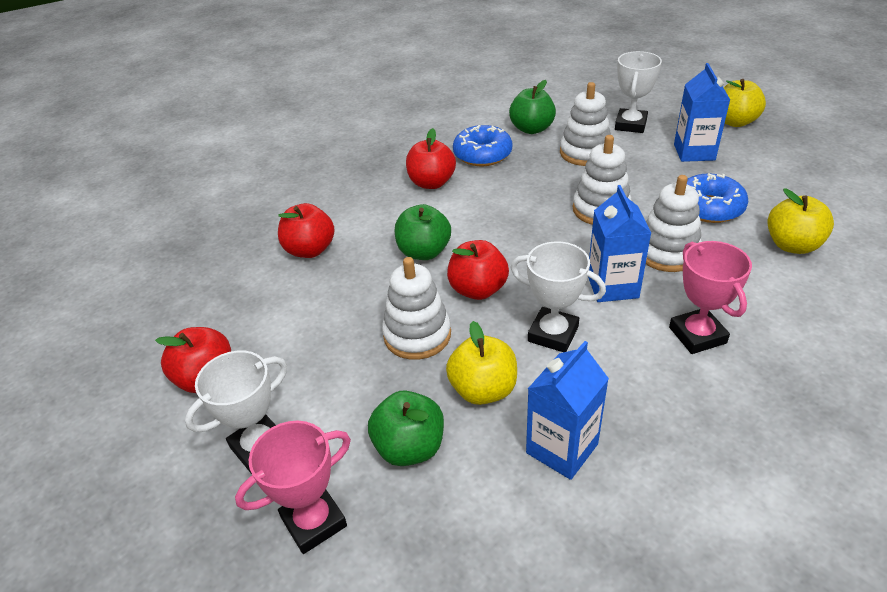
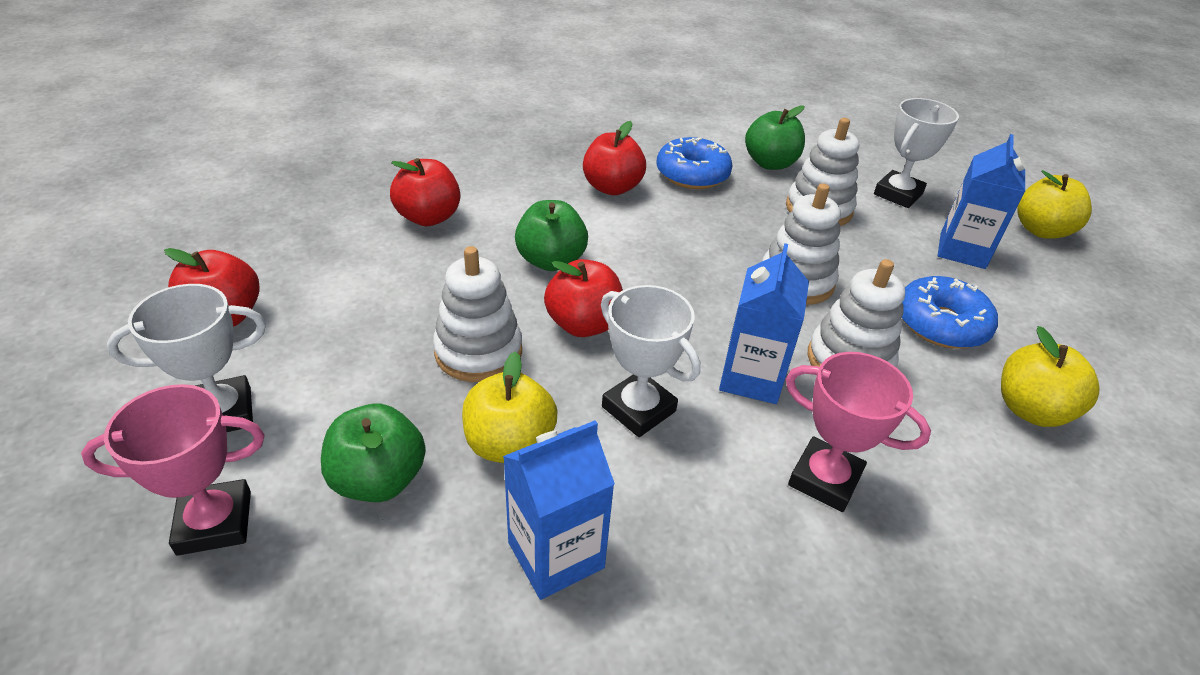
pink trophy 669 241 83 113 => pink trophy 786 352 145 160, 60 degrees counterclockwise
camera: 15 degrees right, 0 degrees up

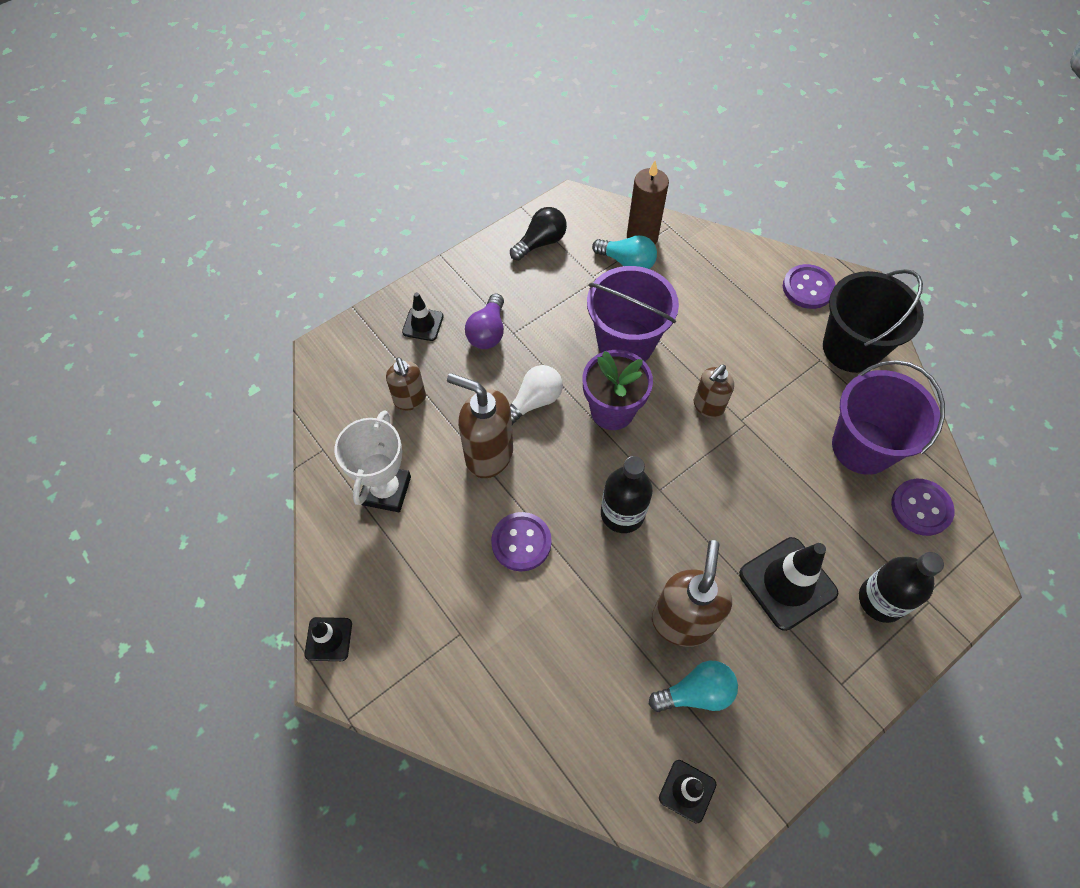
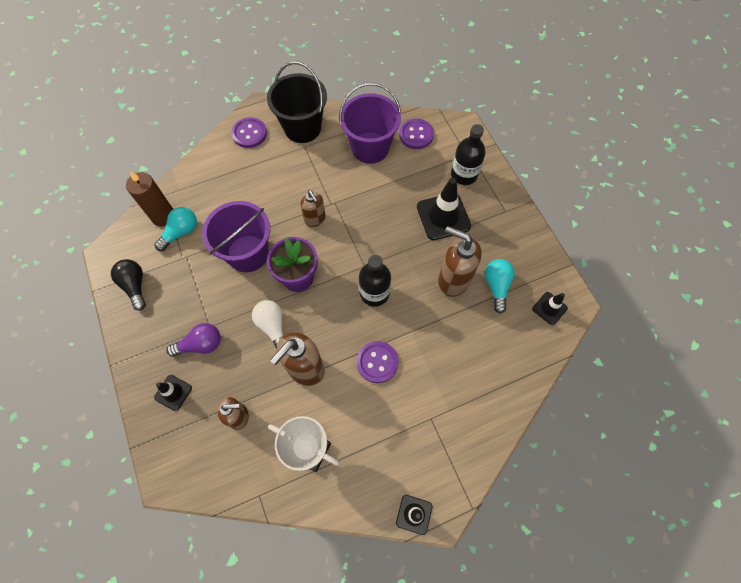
purple light bulb 465 294 39 55 => purple light bulb 167 323 54 34, 45 degrees counterclockwise
camera: 75 degrees left, 5 degrees up

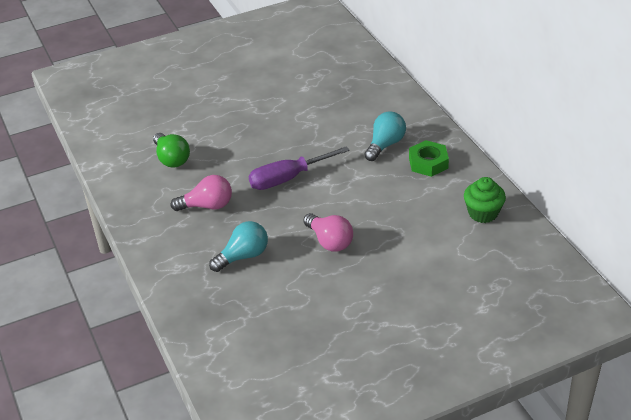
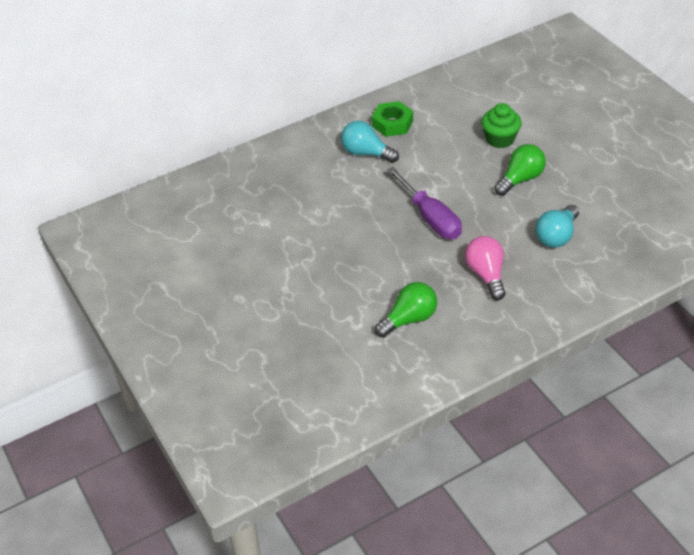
green cupcake 464 177 42 46 => green cupcake 481 103 41 45, relocated
pink light bulb 303 213 50 39 => green light bulb 494 144 52 52
turquoise light bulb 209 221 59 51 => turquoise light bulb 535 205 44 43, 105 degrees counterclockwise
camera: 95 degrees left, 5 degrees up

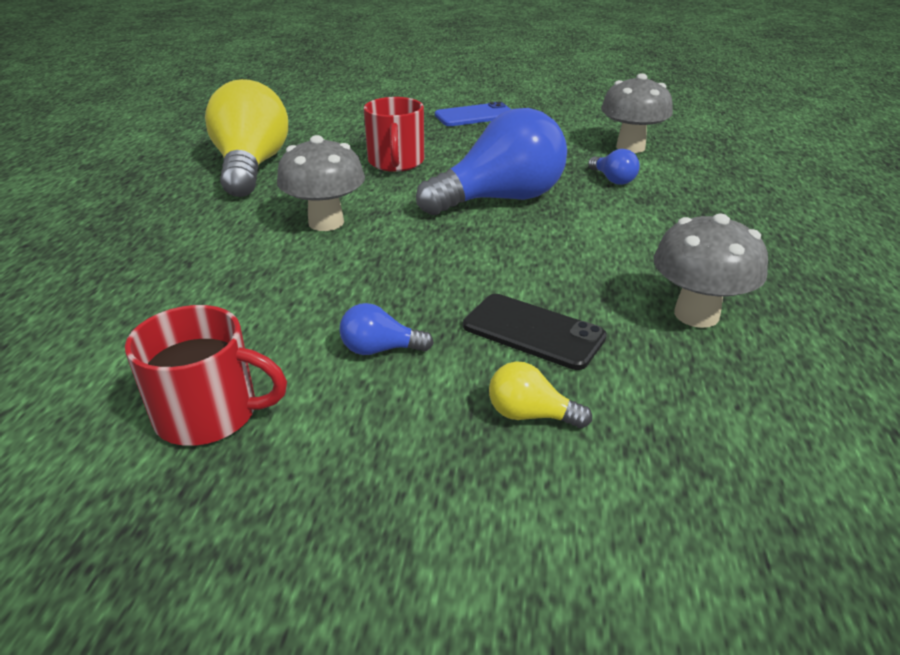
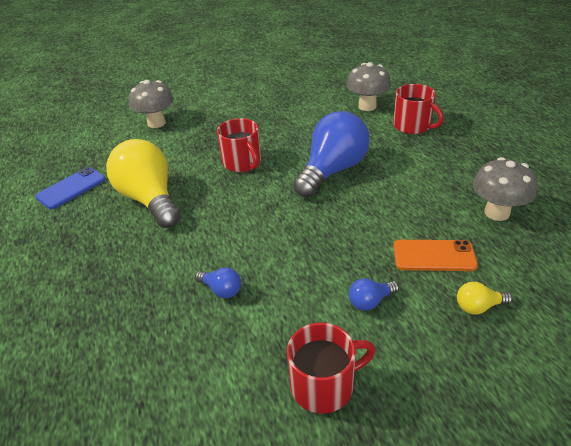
blue phone 435 101 76 25 => blue phone 35 167 71 42, relocated
grey mushroom 277 135 88 96 => grey mushroom 129 80 45 48, relocated
blue light bulb 588 149 52 36 => blue light bulb 195 267 46 31, relocated
black phone 463 294 144 76 => orange phone 393 240 85 31
nothing => red mug 393 84 50 50
camera: 25 degrees left, 5 degrees up

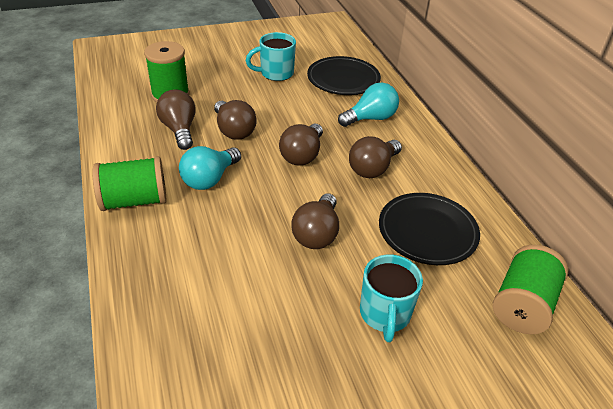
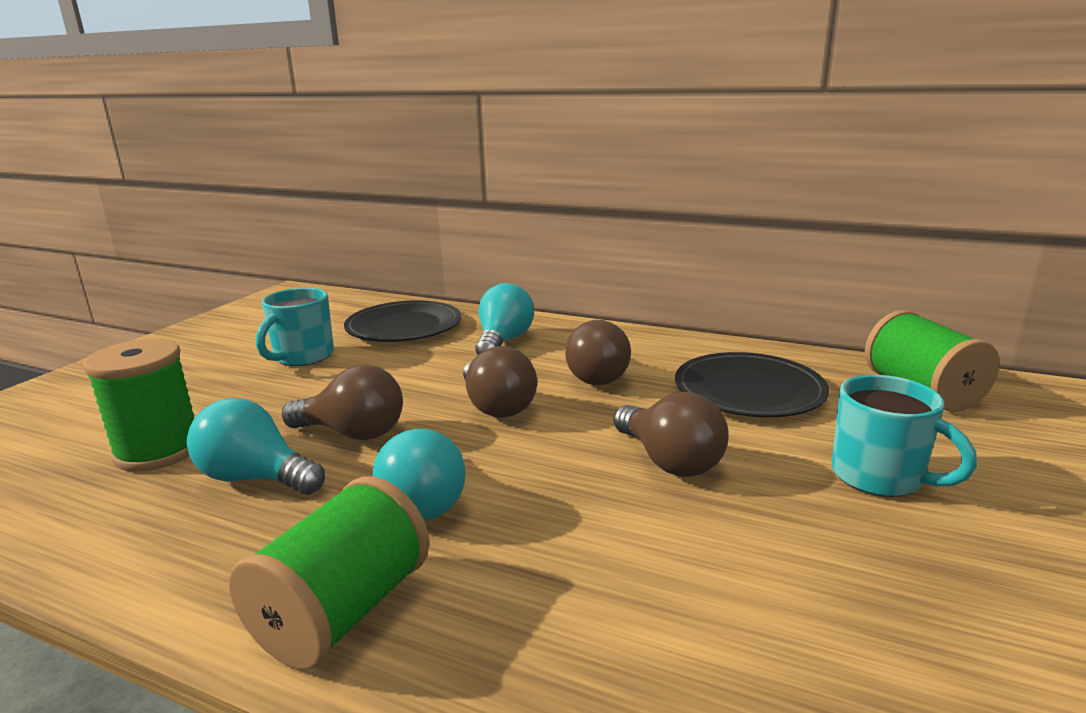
brown light bulb 156 89 40 61 => turquoise light bulb 187 398 138 97
camera: 45 degrees left, 20 degrees down

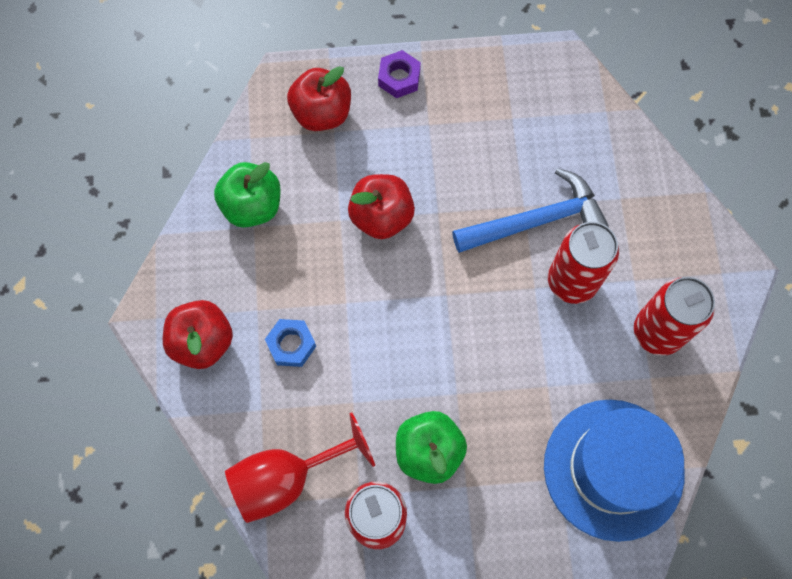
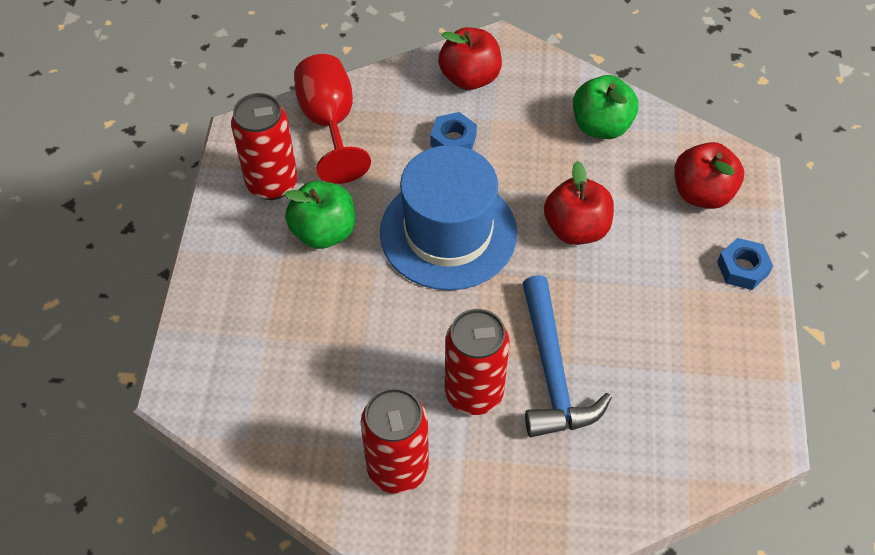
purple nut 378 50 43 48 => blue nut 717 238 56 52
blue hat 544 400 141 142 => blue hat 380 145 137 145, relocated
camera: 100 degrees right, 15 degrees down

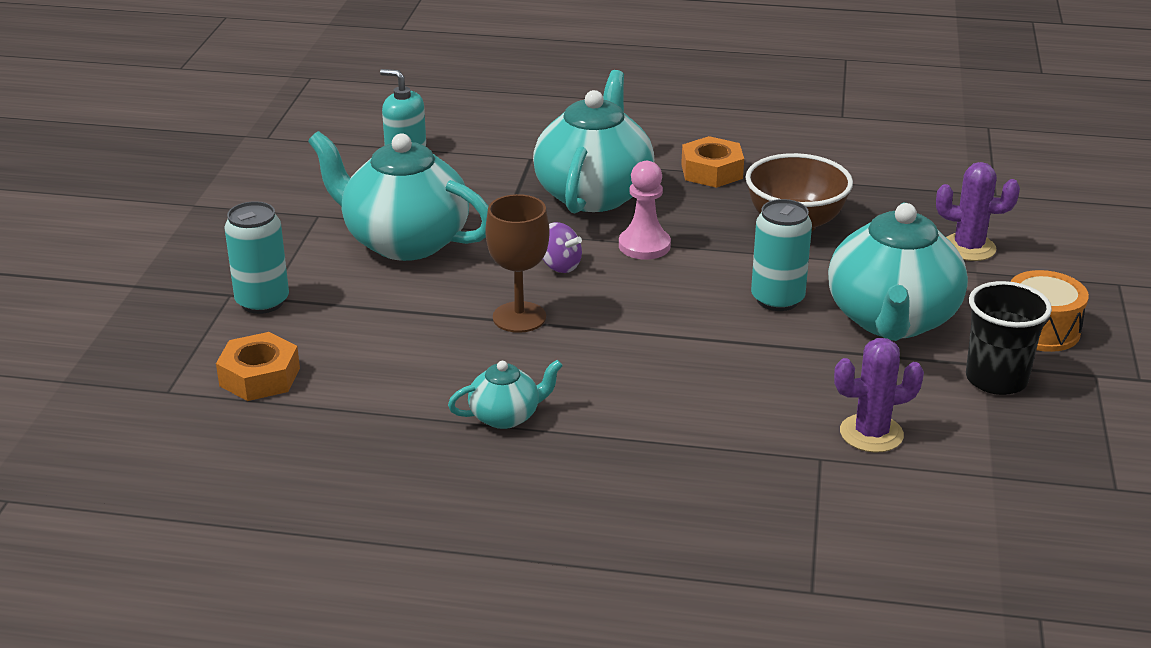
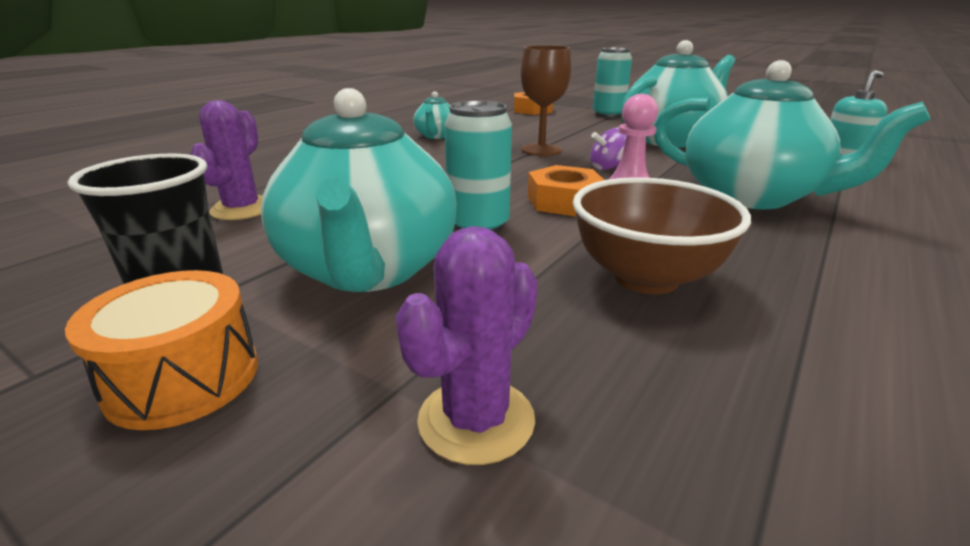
orange nut 681 136 63 52 => orange nut 528 165 76 51, relocated
turquoise teapot 828 203 140 138 => turquoise teapot 261 88 196 204, 135 degrees counterclockwise
camera: 115 degrees right, 5 degrees down

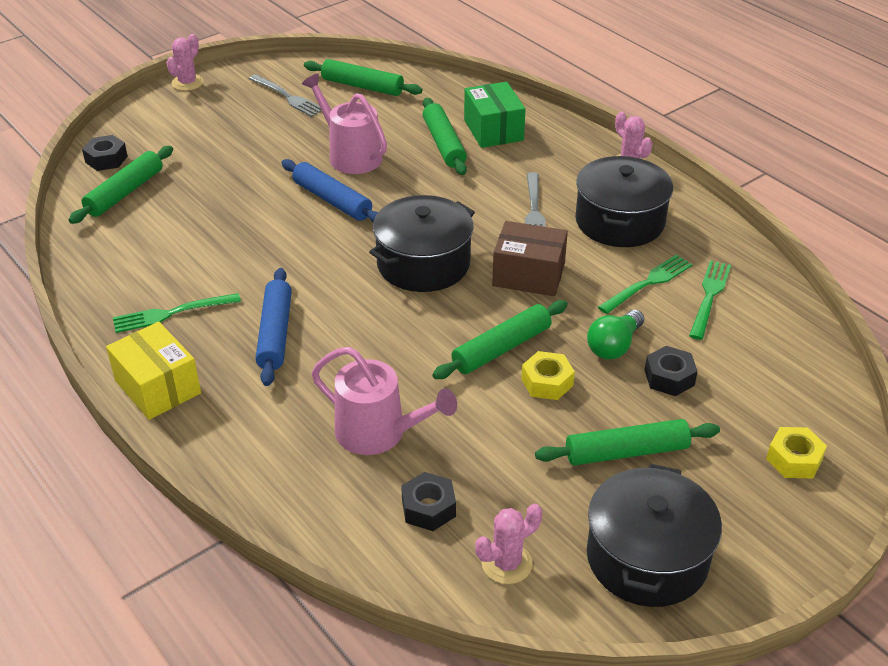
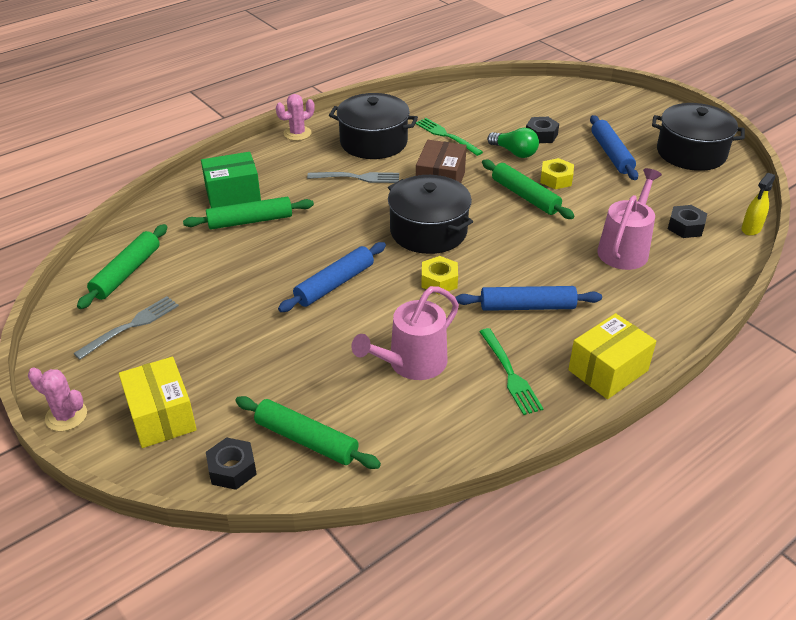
pink watering can 302 73 85 101 => pink watering can 352 286 107 94, relocated
green fork 689 260 42 80 => nothing
green rolling pin 535 419 185 46 => blue rolling pin 590 115 48 65
yellow nut 766 427 61 52 => yellow nut 421 256 37 39, relocated
pink cactus 475 504 67 80 => nothing
nothing => yellow spray bottle 741 173 34 63
nothing => yellow box 119 357 78 91
camera: 90 degrees left, 0 degrees up

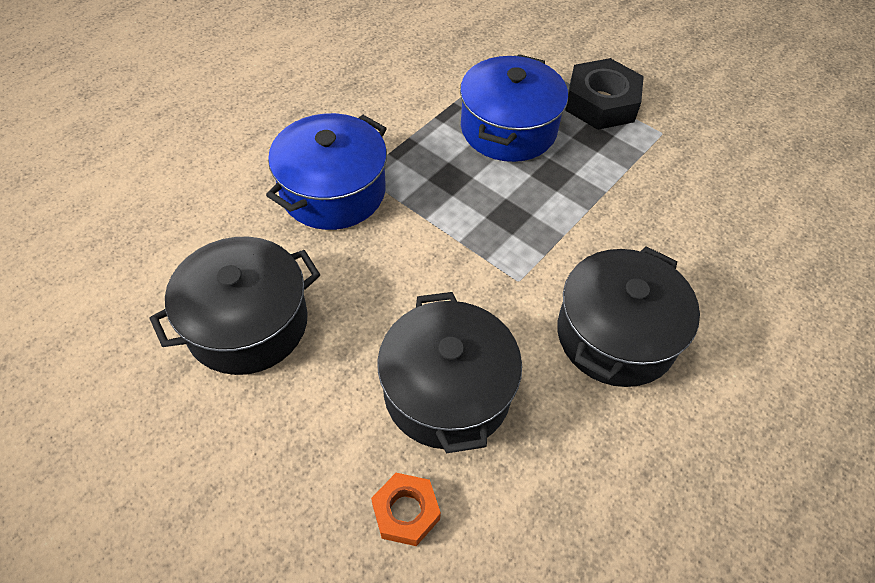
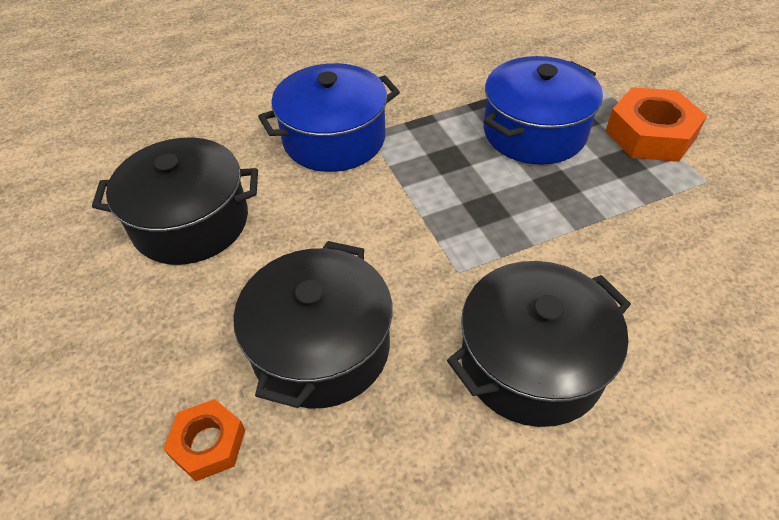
black nut 565 58 79 72 => orange nut 606 87 101 75
camera: 30 degrees right, 5 degrees down

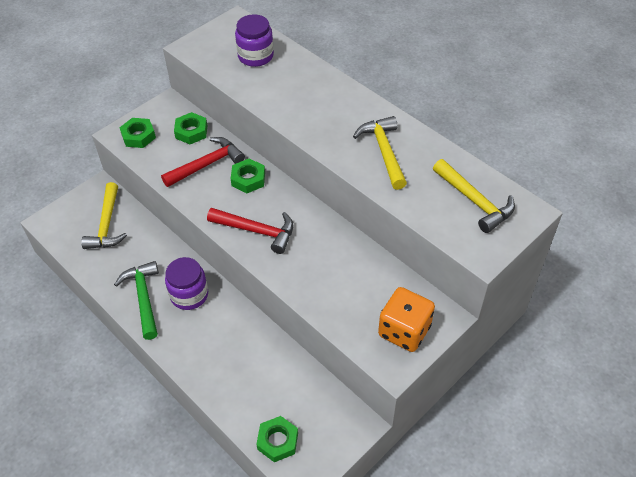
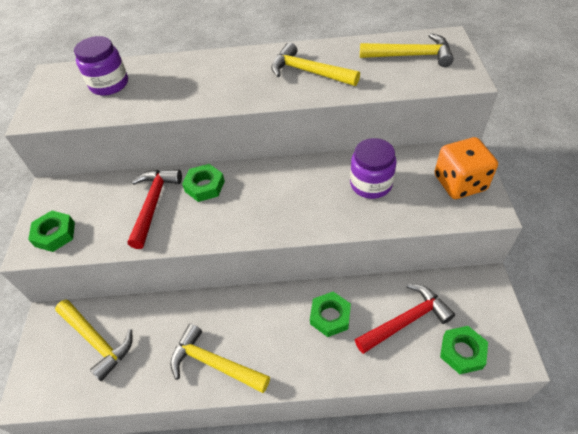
green nut 174 112 33 32 => green nut 310 292 41 45, relocated
red hammer 207 208 86 46 => red hammer 355 284 100 70, relocated
purple jar 165 257 43 53 => purple jar 350 138 47 61, relocated
green hammer 114 261 45 79 => yellow hammer 170 324 100 69
camera: 45 degrees left, 0 degrees up

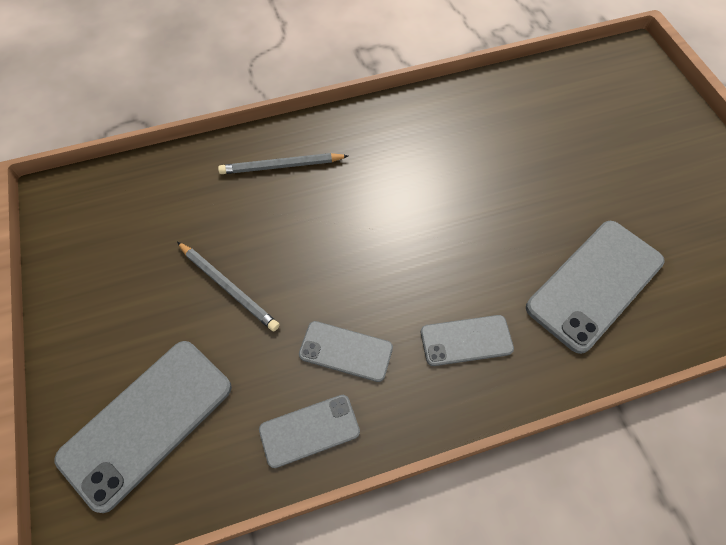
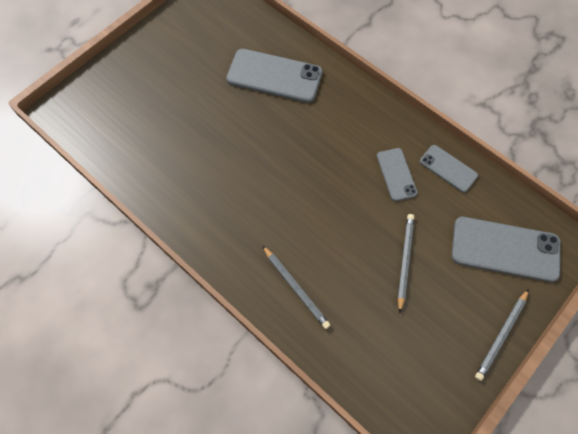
grey phone 421 315 93 51 => nothing
nothing => grey pencil 475 289 54 92
camera: 120 degrees left, 5 degrees up

